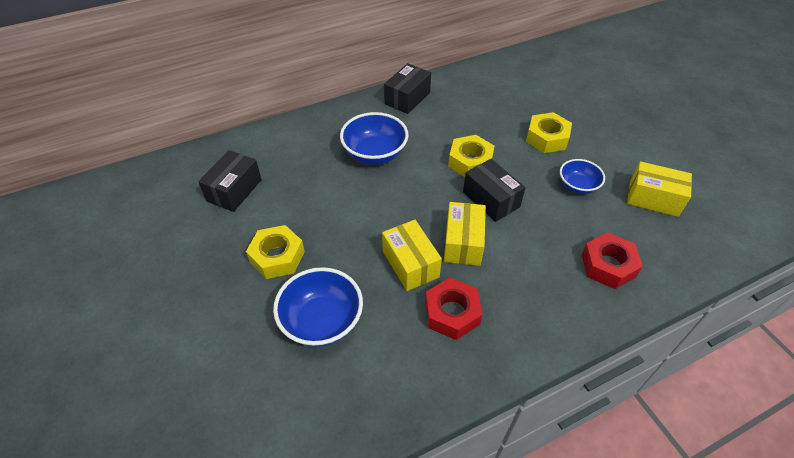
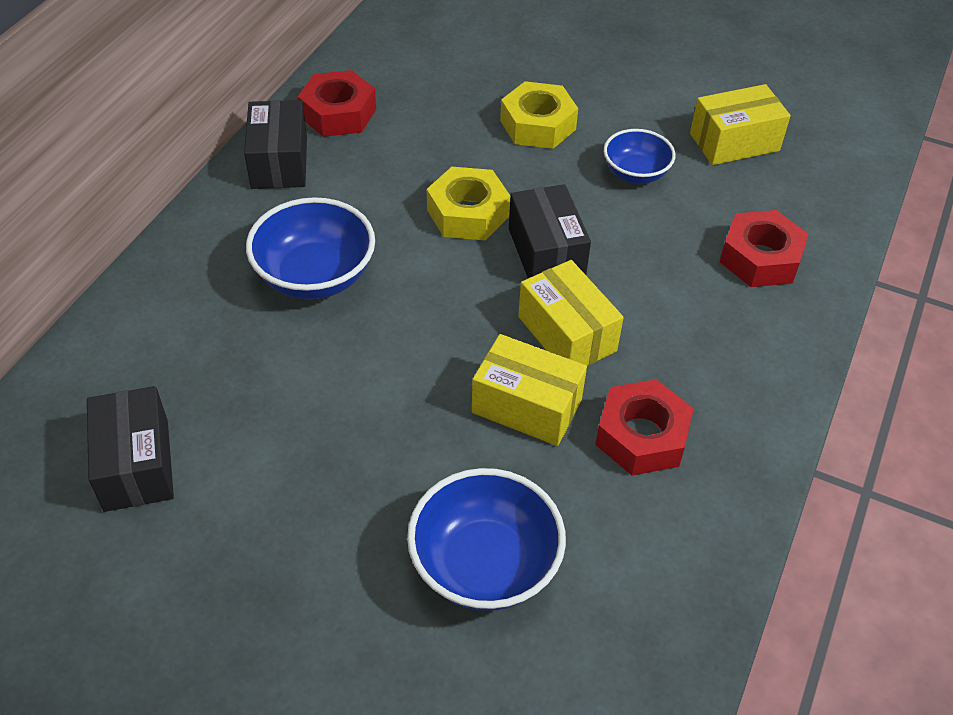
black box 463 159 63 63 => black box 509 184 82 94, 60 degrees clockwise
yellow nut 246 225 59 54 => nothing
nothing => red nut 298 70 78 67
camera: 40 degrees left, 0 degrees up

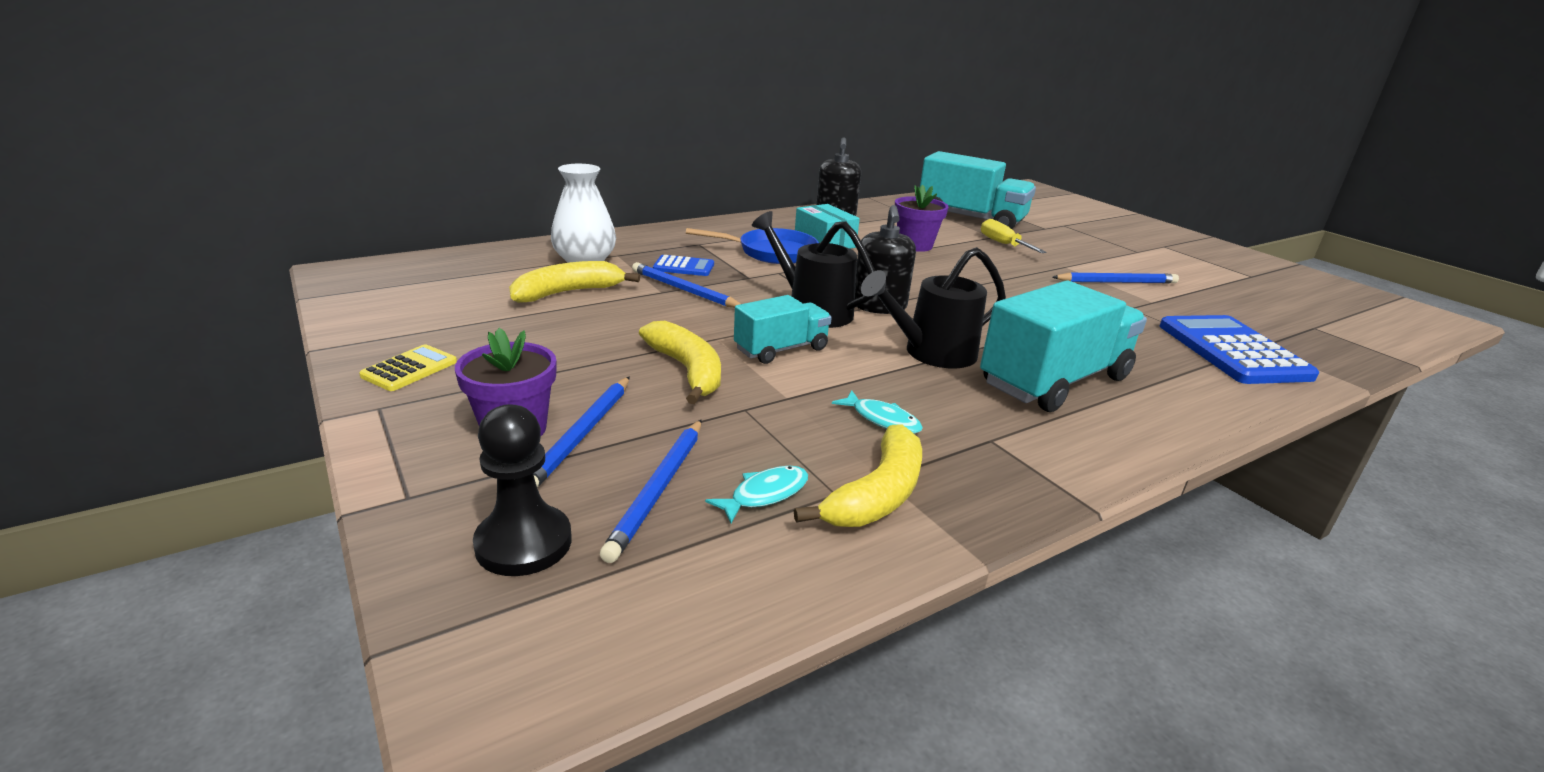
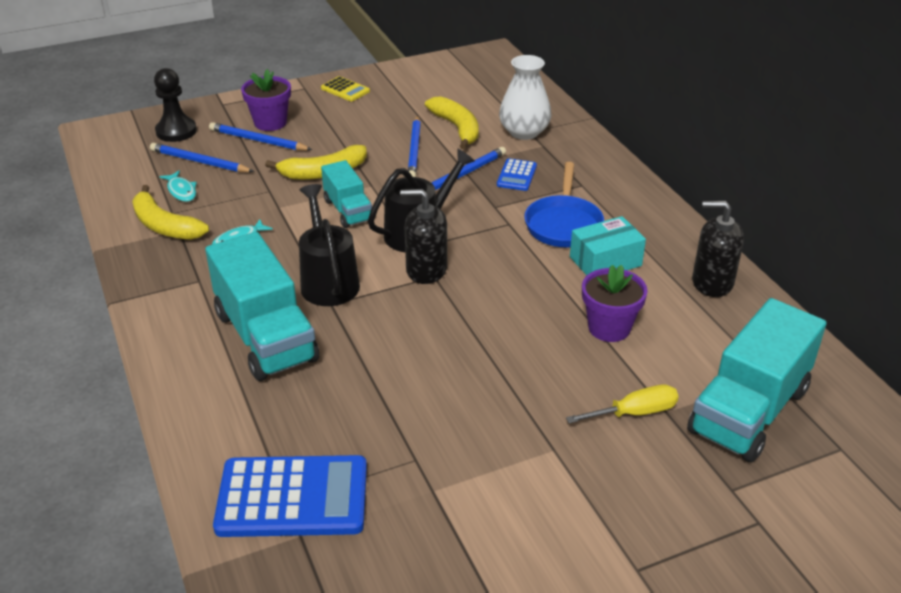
blue pencil 1052 273 127 10 => blue pencil 408 115 13 62, relocated
camera: 100 degrees right, 10 degrees up

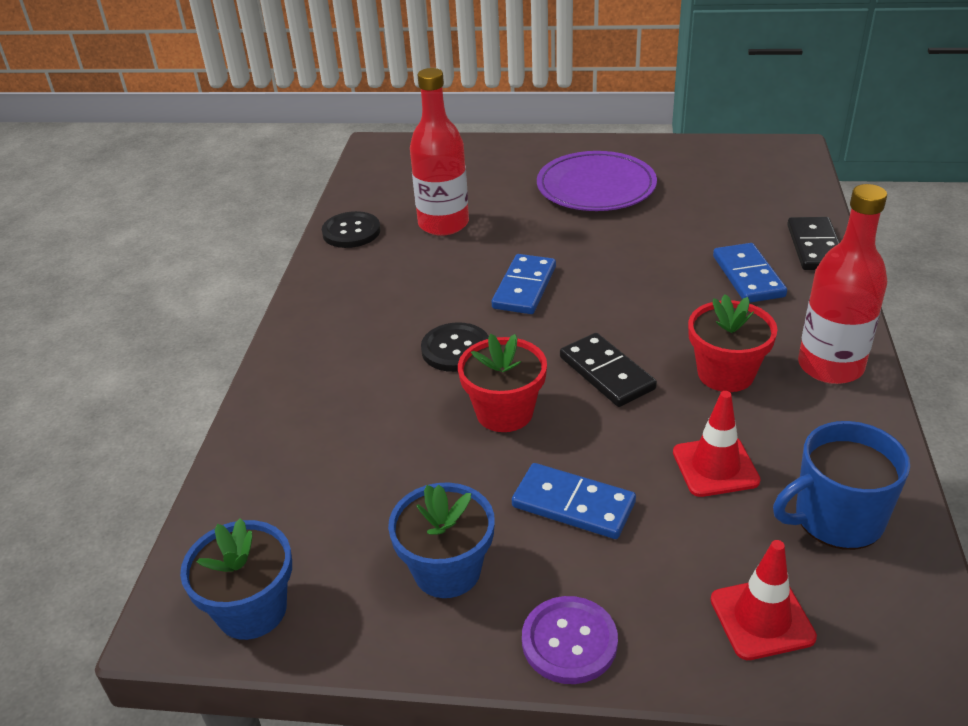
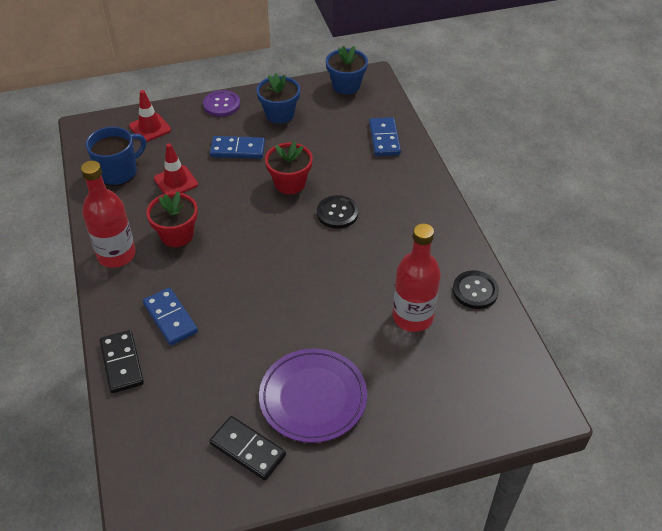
blue domino 492 254 64 60 => blue domino 369 117 32 39, relocated
black domino 560 333 97 74 => black domino 210 416 76 64, relocated
camera: 155 degrees right, 10 degrees up

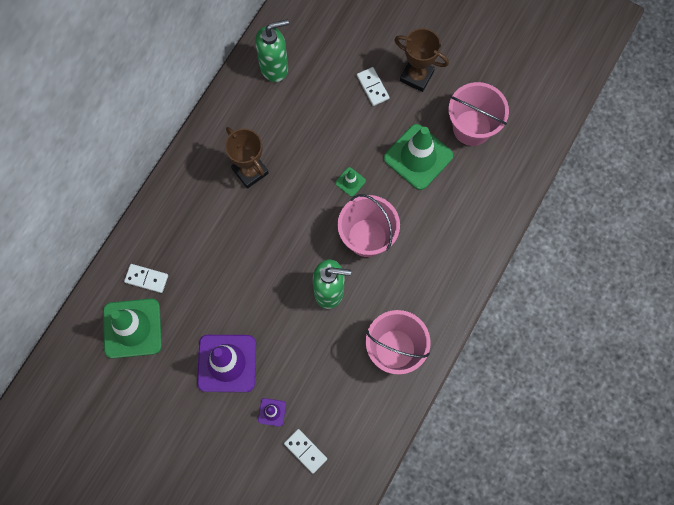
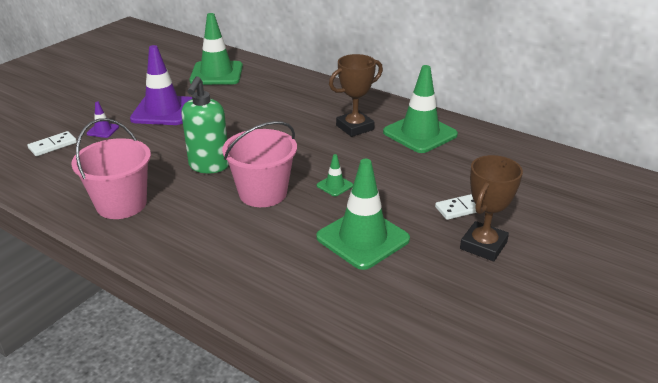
green soap dispenser 255 19 34 63 => nothing
pink bucket 448 82 61 64 => nothing
white domino 124 264 44 29 => nothing
nothing => green traffic cone 383 65 75 88
camera: 95 degrees right, 40 degrees down

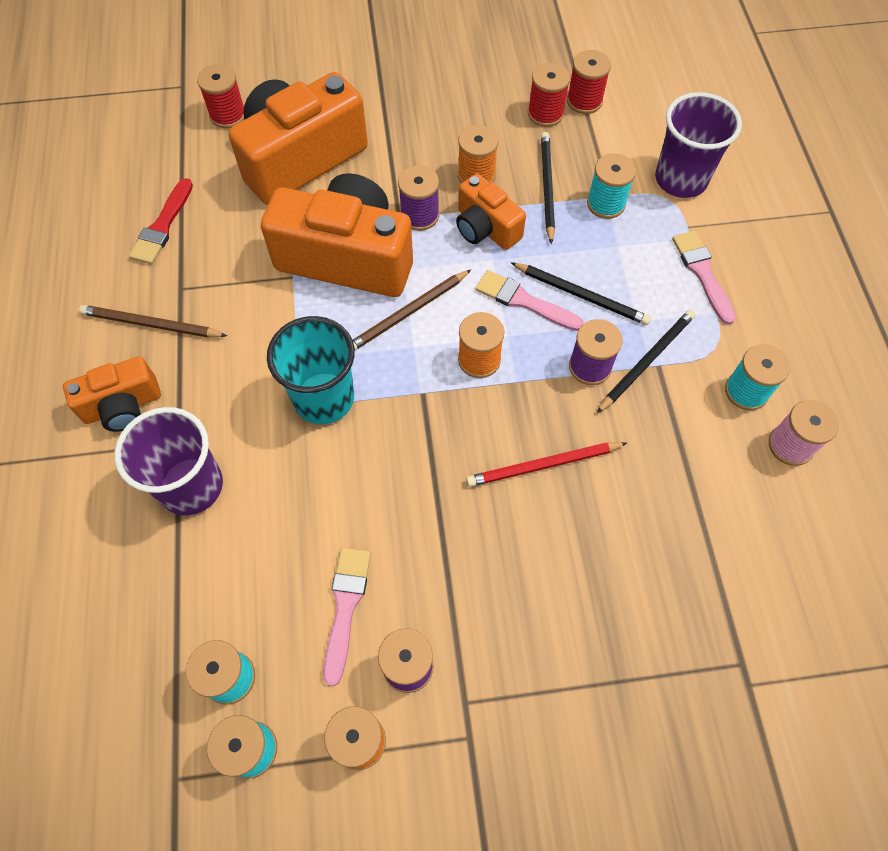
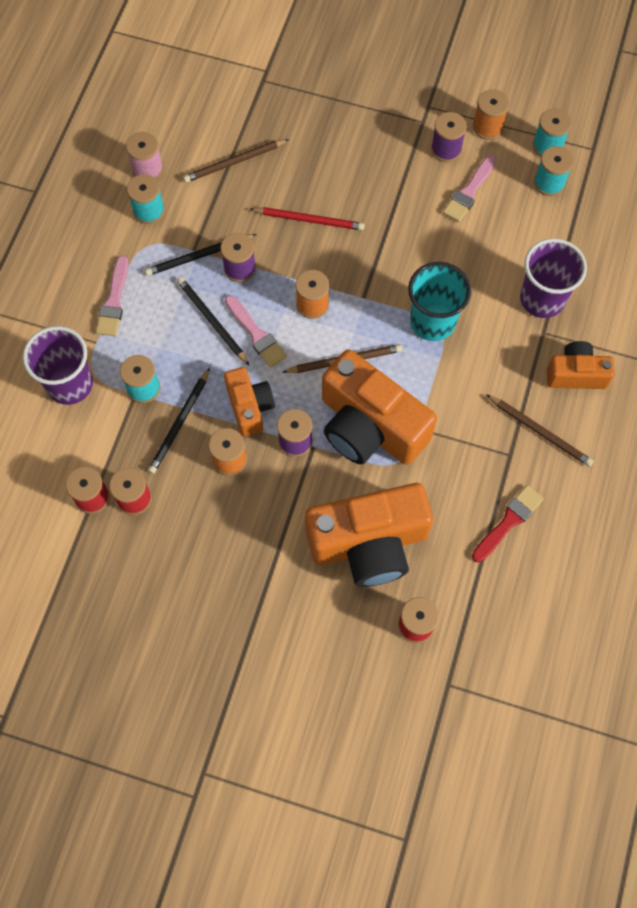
nothing => brown pencil 183 139 106 44
camera: 155 degrees left, 5 degrees up

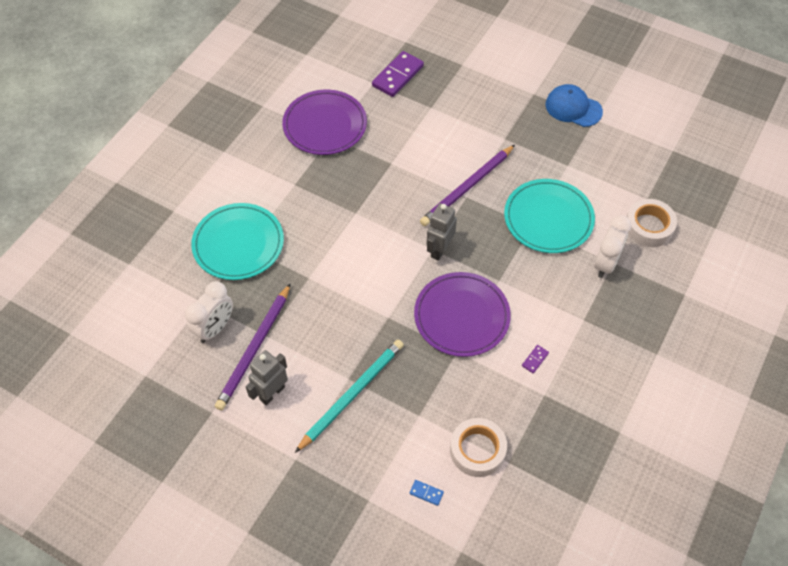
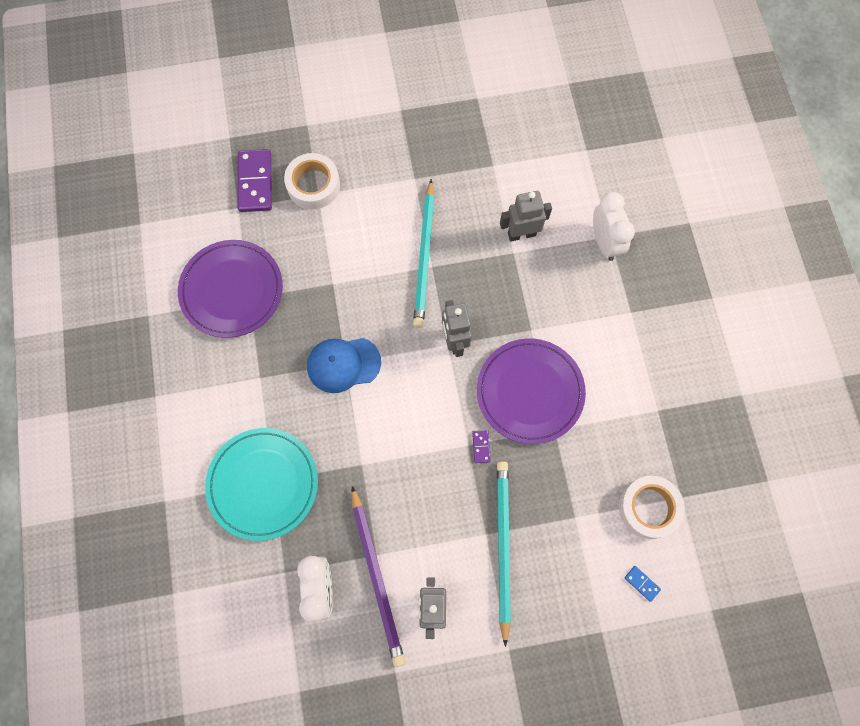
blue cap 546 84 57 43 => blue cap 307 338 74 55, relocated
purple pencil 420 145 95 81 => turquoise pencil 413 179 22 149
turquoise plate 504 179 91 74 => grey robot 500 191 52 51
white tape 627 199 50 48 => white tape 284 153 56 56, relocated
purple domino 522 345 27 29 => purple domino 472 430 19 33, relocated
blue domino 410 480 34 26 => blue domino 625 566 36 36, 60 degrees clockwise
camera: 40 degrees left, 15 degrees up

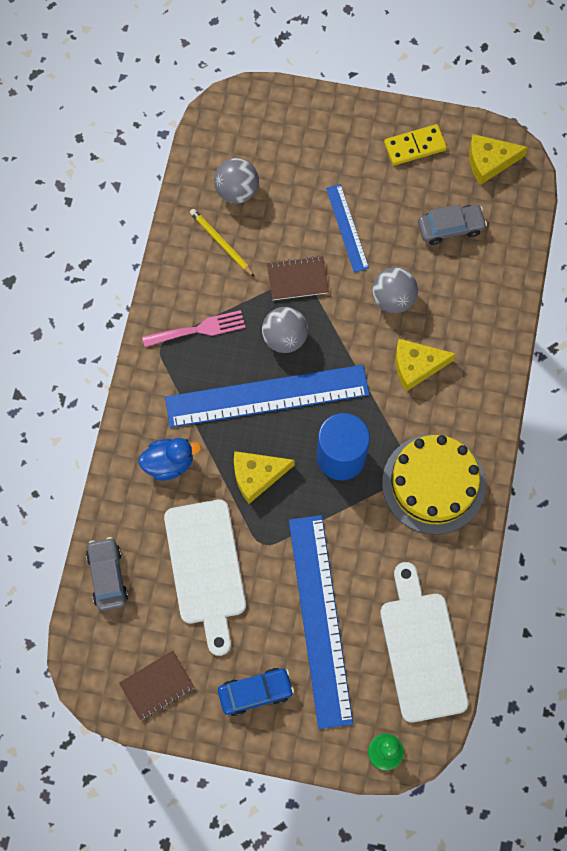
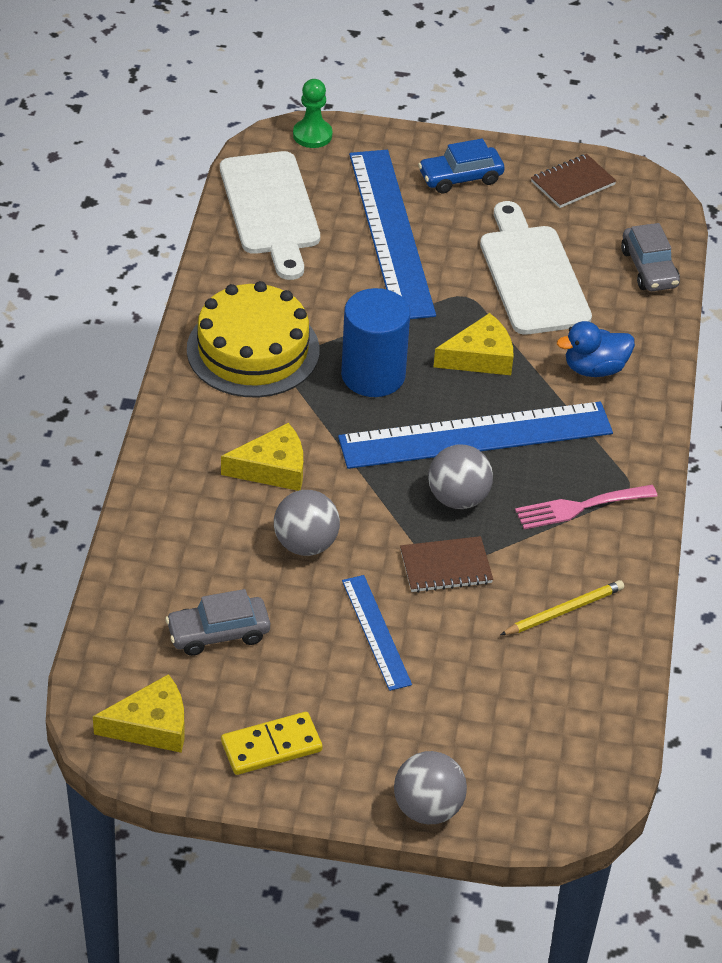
grey ball 214 158 45 45 => grey ball 394 751 73 73, relocated
yellow pencil 190 209 65 68 => yellow pencil 500 580 124 55, 75 degrees counterclockwise
camera: 175 degrees right, 25 degrees down

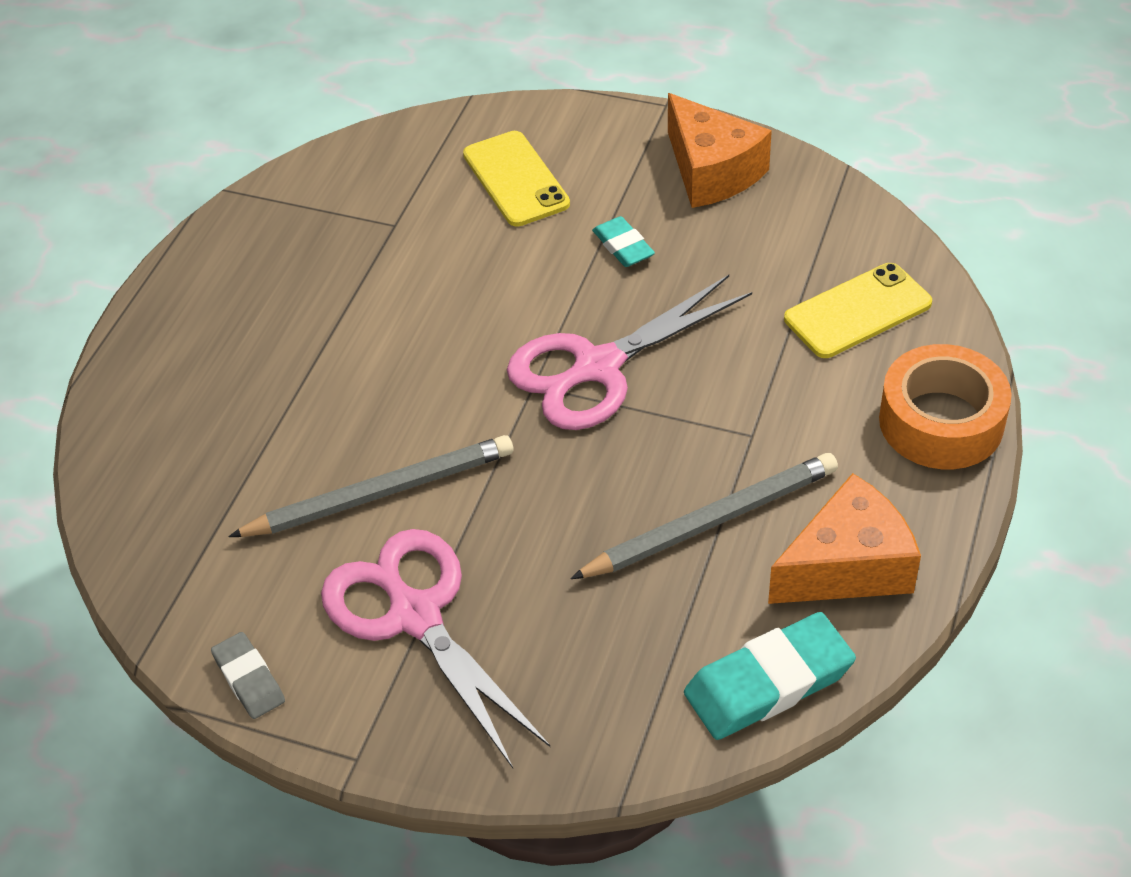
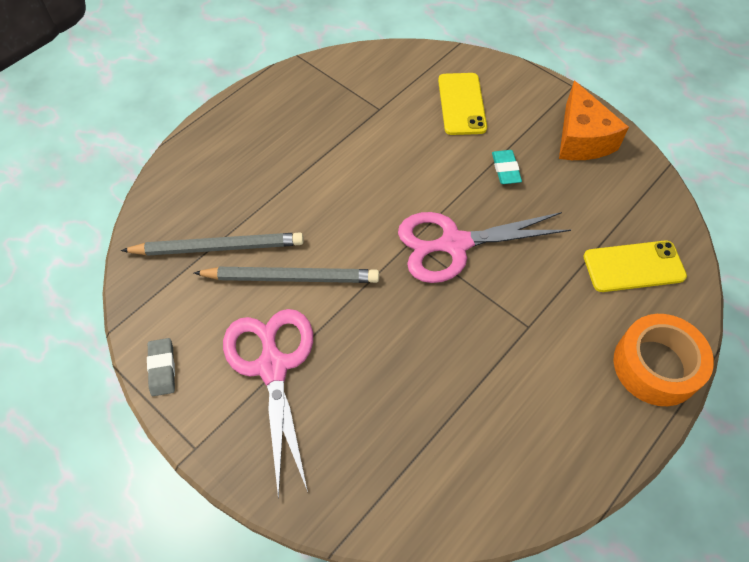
grey pencil 570 453 268 126 => grey pencil 121 232 183 24, relocated
orange cheese 768 473 153 131 => nothing
turquoise eraser 684 612 172 128 => nothing
camera: 20 degrees right, 10 degrees up

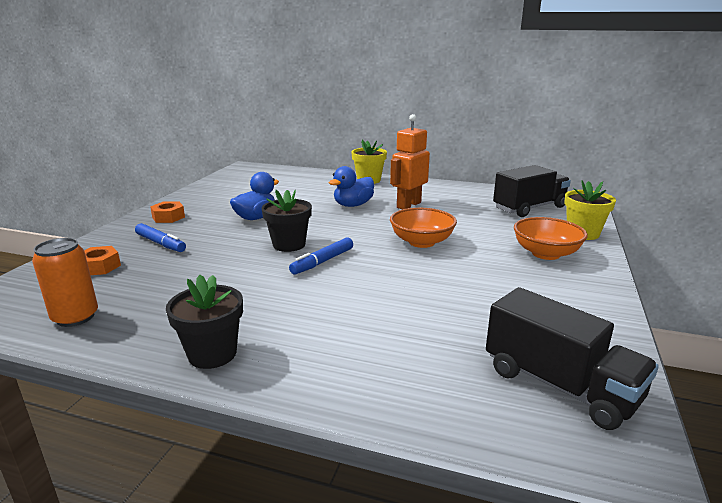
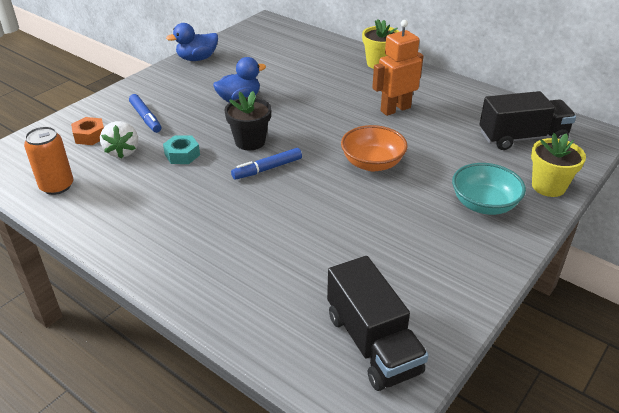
blue duck 329 166 45 41 => blue duck 166 23 52 38, relocated
orange nut 150 201 35 22 => nothing
orange bowl 514 217 74 43 => turquoise bowl 452 163 74 52
black flower pot 166 275 77 94 => nothing
nothing => white strawberry 100 121 38 38
nothing => turquoise nut 163 135 37 29
camera: 20 degrees right, 15 degrees up

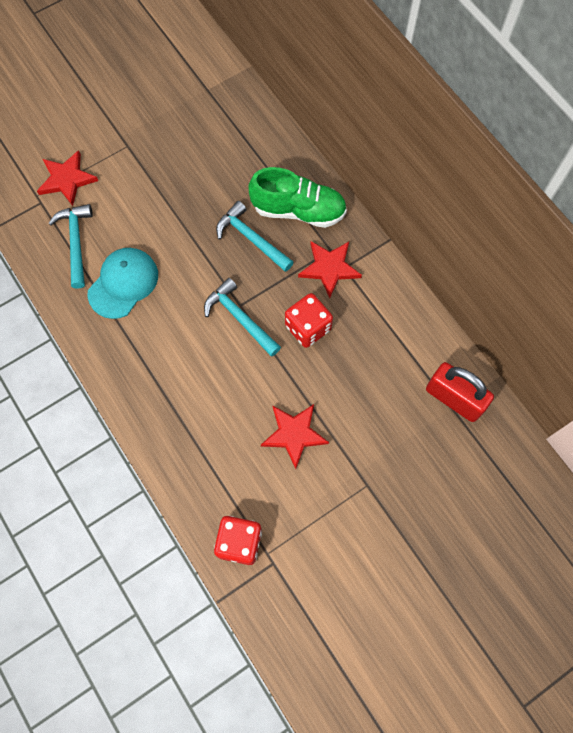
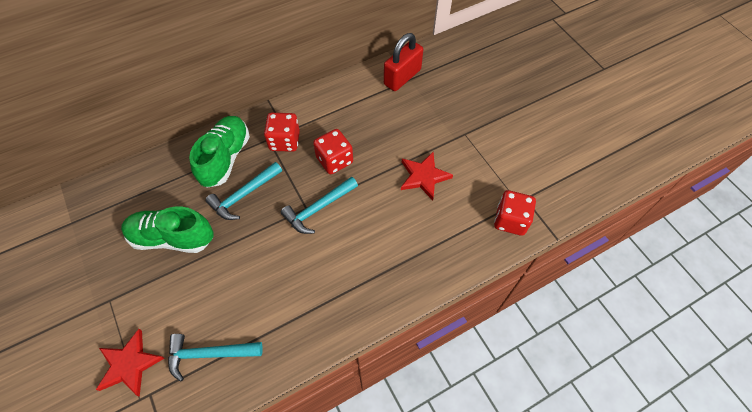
red star 298 241 64 57 => red dice 264 113 36 39
turquoise cap 87 248 71 71 => nothing
nothing => green shoe 121 207 93 46
camera: 85 degrees left, 10 degrees down

